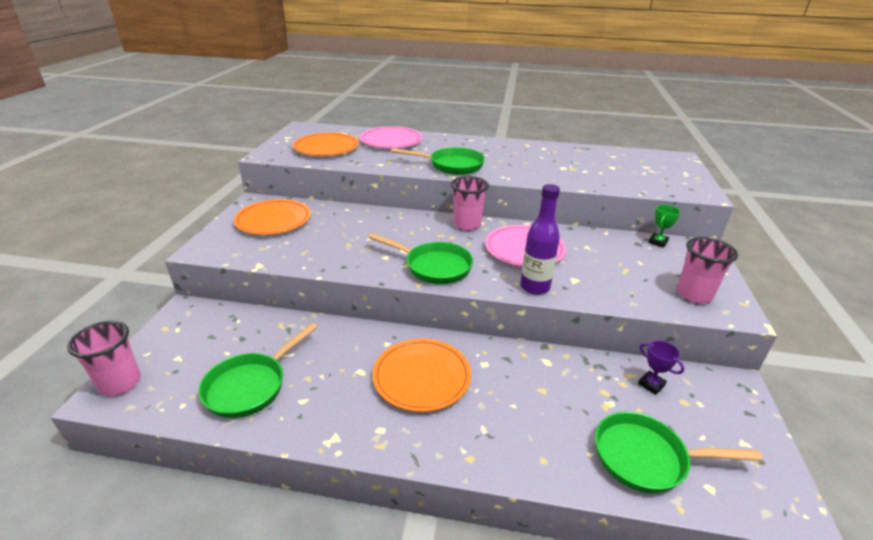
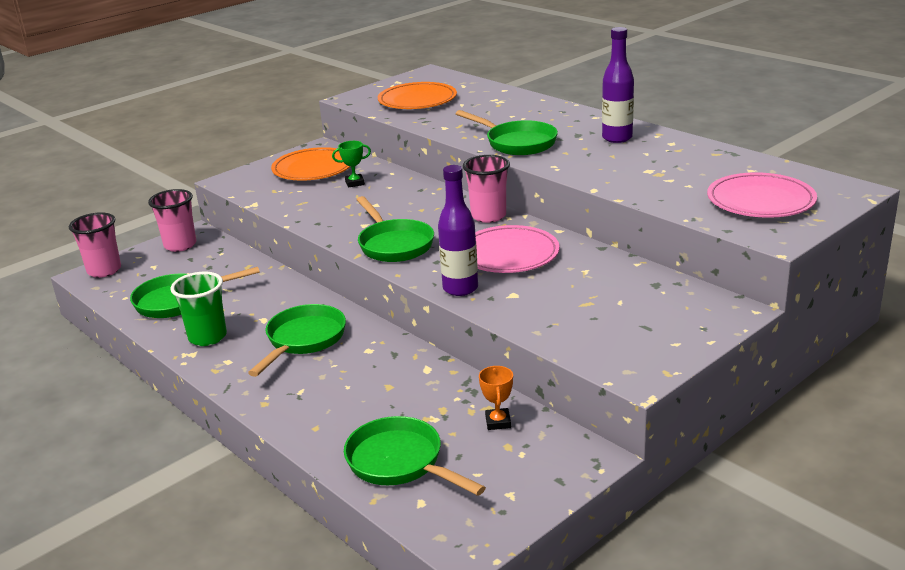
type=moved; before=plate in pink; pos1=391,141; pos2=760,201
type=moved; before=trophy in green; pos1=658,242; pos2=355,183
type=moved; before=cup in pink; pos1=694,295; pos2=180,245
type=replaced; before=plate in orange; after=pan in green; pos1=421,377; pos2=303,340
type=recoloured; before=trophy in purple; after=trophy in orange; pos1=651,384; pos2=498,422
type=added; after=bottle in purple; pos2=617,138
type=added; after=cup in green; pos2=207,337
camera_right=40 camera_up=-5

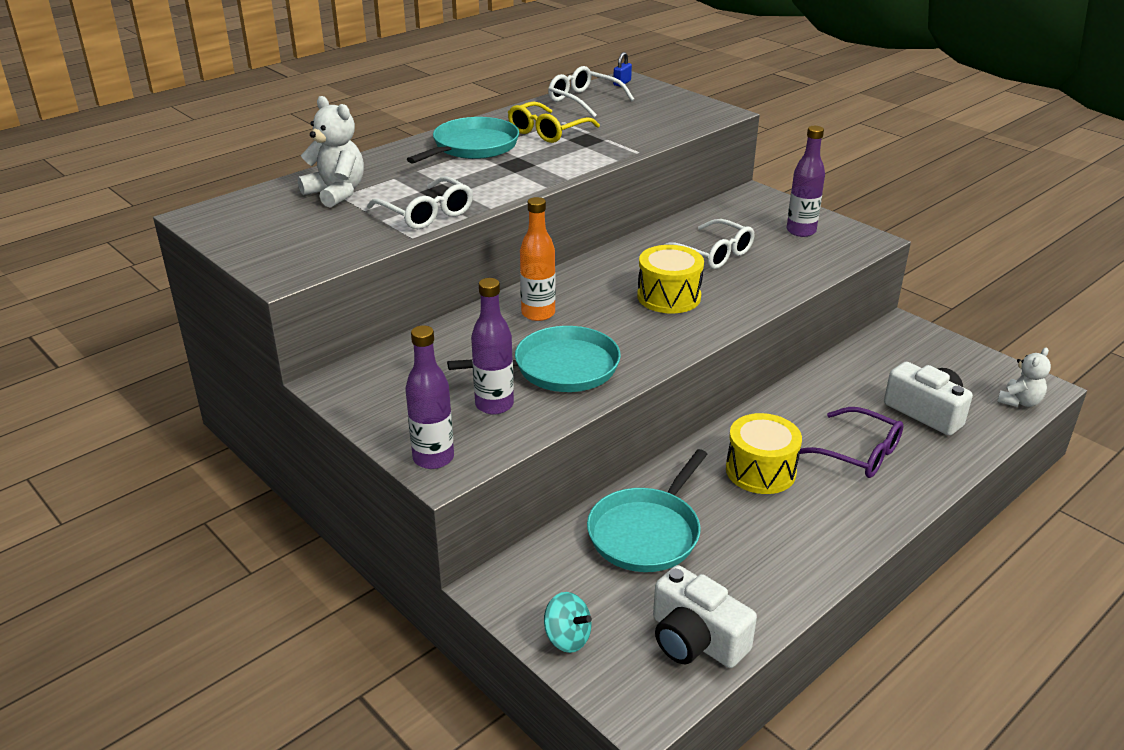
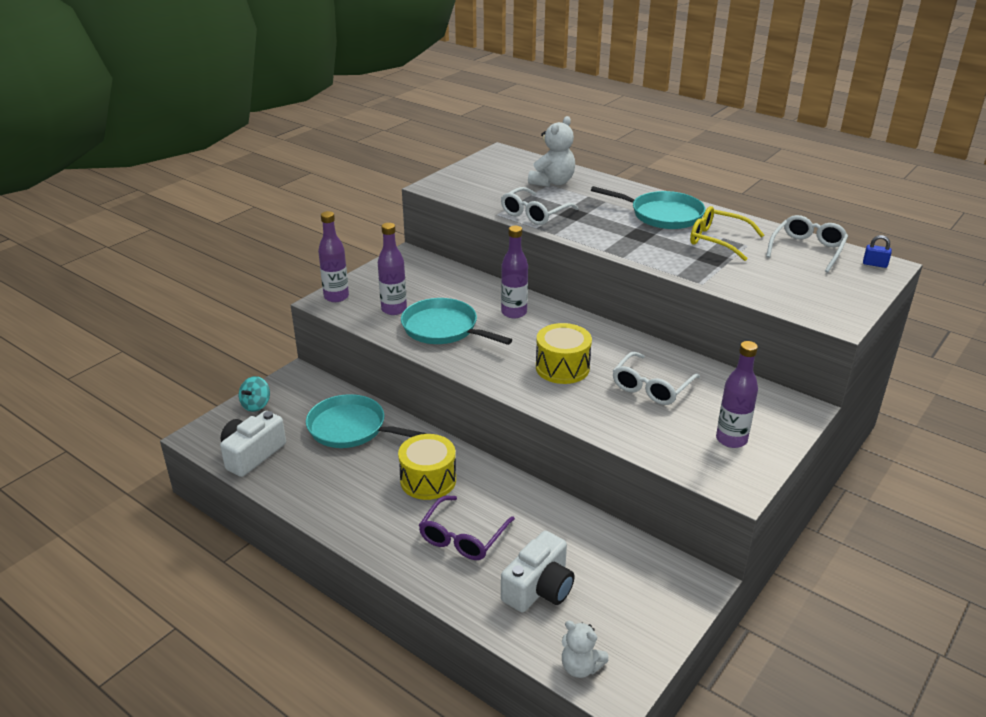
type=recoloured; before=bottle in orange; after=bottle in purple; pos1=538,313; pos2=514,313
type=turned; before=pan in turquoise; pos1=560,368; pos2=443,328; turn=150
camera_right=80 camera_up=0

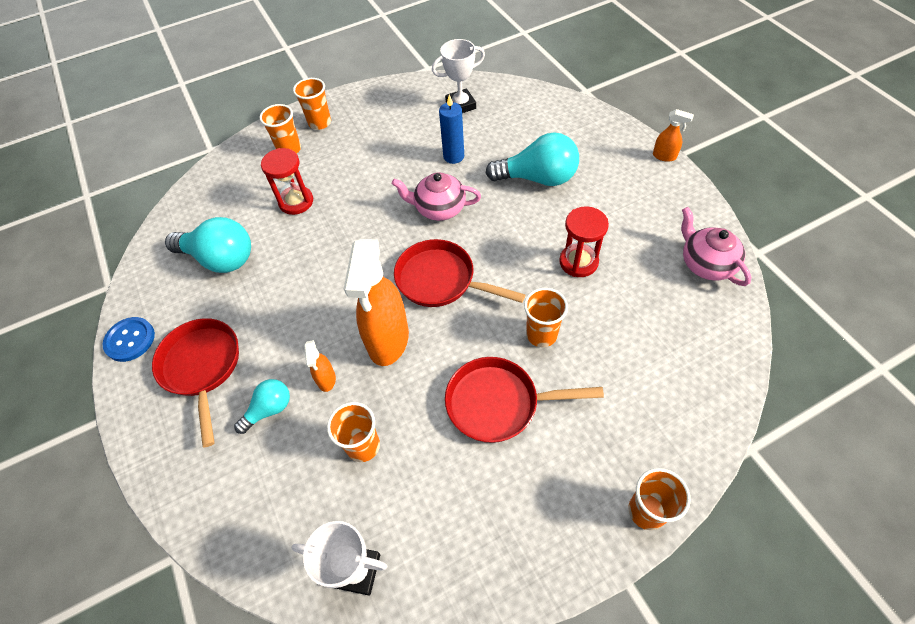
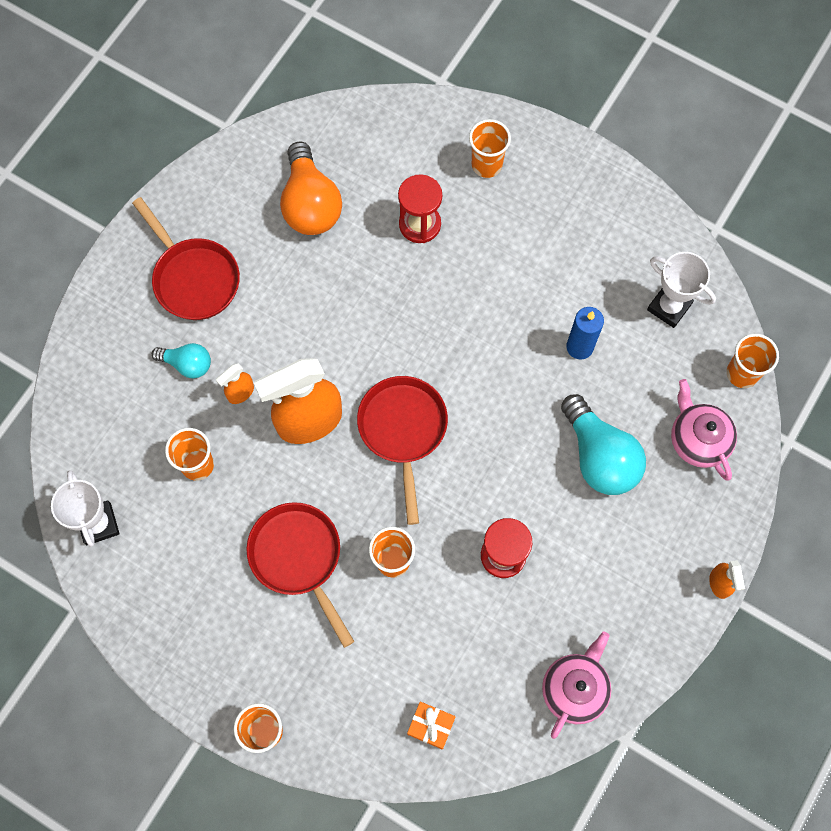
type=moved; before=cup in orange; pos1=320,123; pos2=742,373
type=moved; before=teapot in pink; pos1=439,208; pos2=698,439
type=recoloured; before=light bulb in turquoise; after=light bulb in orange; pos1=220,259; pos2=310,204
type=removed; before=button in blue; pos1=130,340
type=turned; before=pan in red; pos1=202,367; pos2=193,278; turn=105
type=added; after=gift in orange; pos2=431,726
camera_right=55 camera_up=15

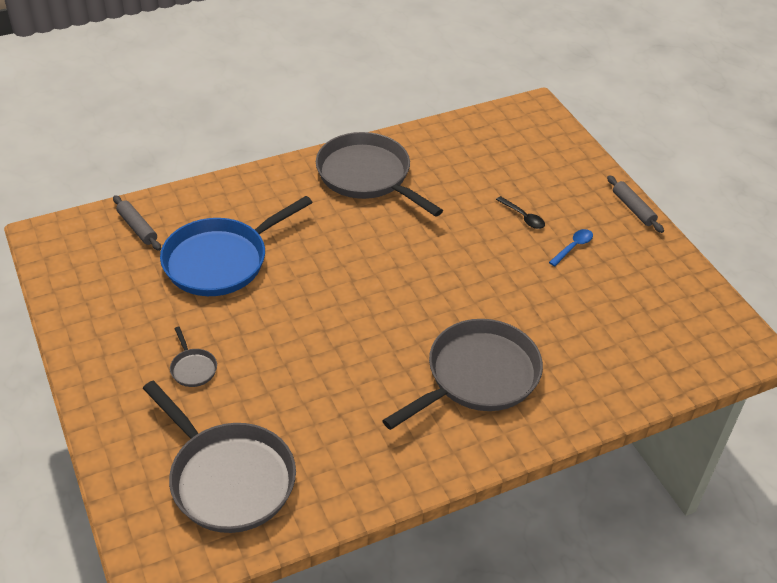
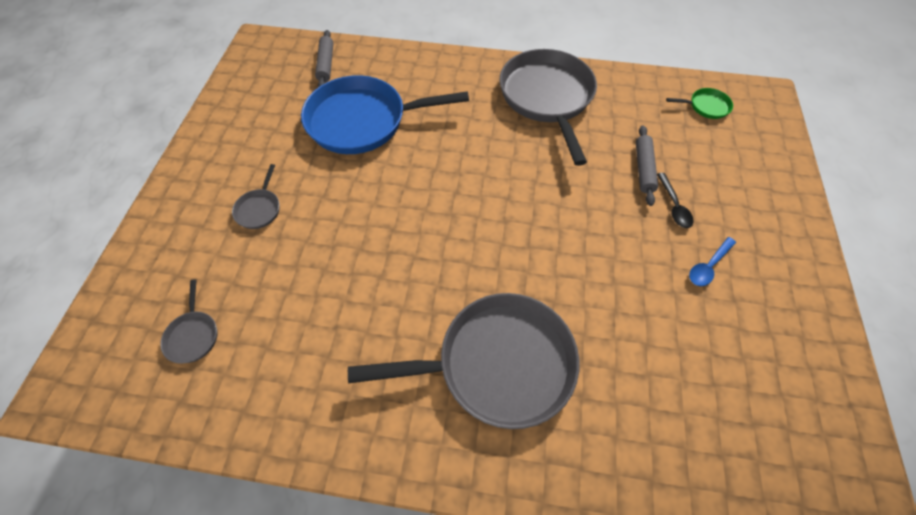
type=moved; before=rolling pin in grey; pos1=633,208; pos2=643,169
type=turned; before=spoon in blue; pos1=573,247; pos2=708,266; turn=150
type=resized; before=pan in grey; pos1=228,478; pos2=193,335; scale=0.41
type=added; after=pan in green; pos2=706,106
camera_right=35 camera_up=15

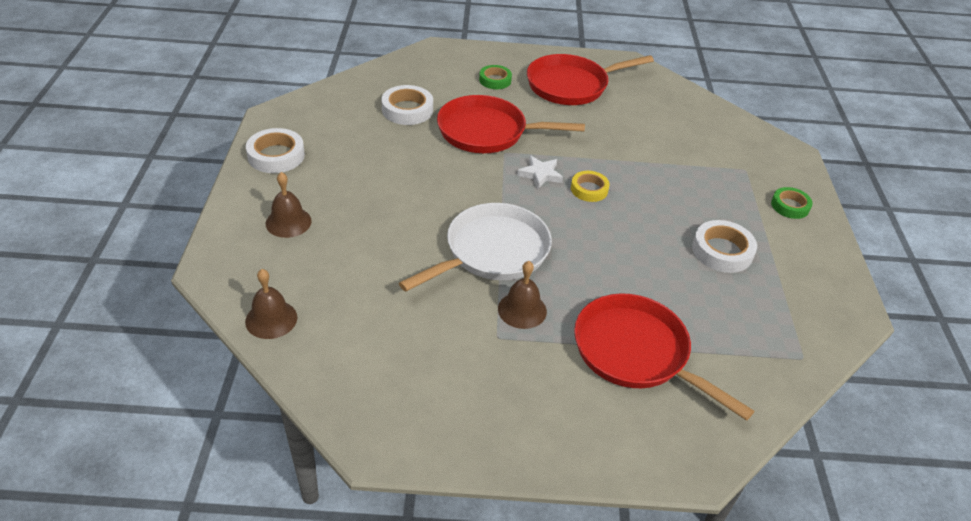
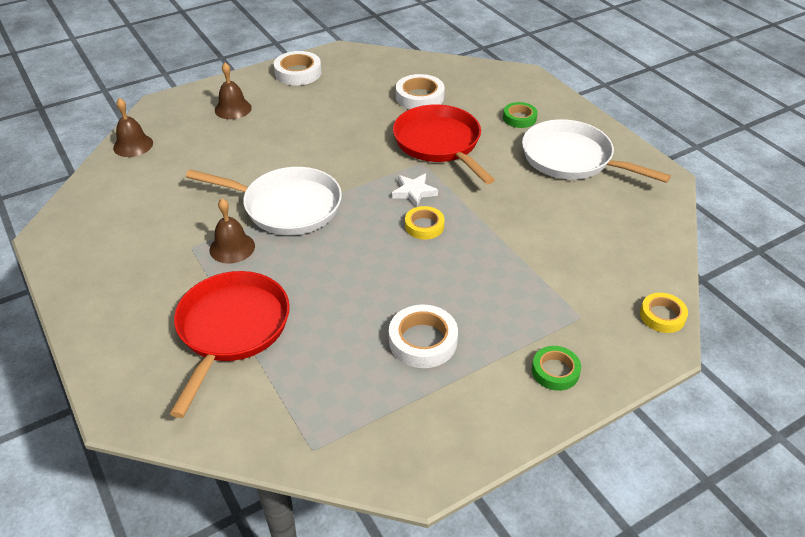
type=recoloured; before=pan in red; after=pan in white; pos1=571,85; pos2=572,159
type=added; after=tape in yellow; pos2=662,316
camera_right=60 camera_up=0

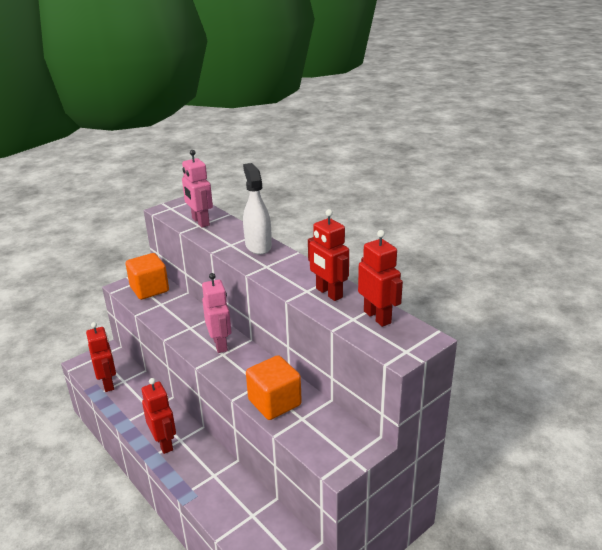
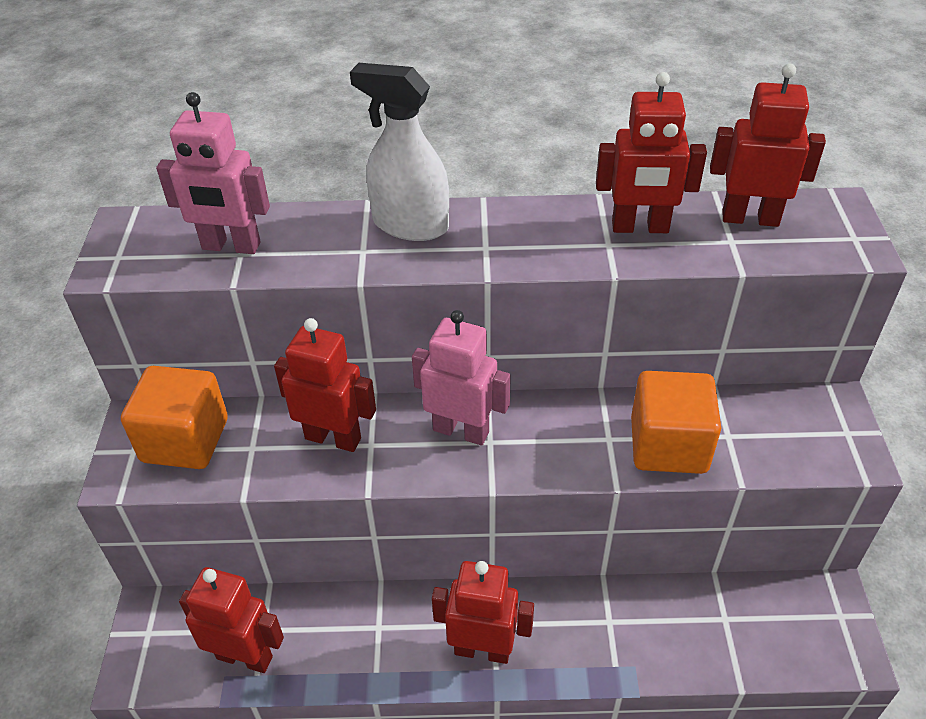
type=added; after=robot in red; pos2=333,438
camera_right=-50 camera_up=15

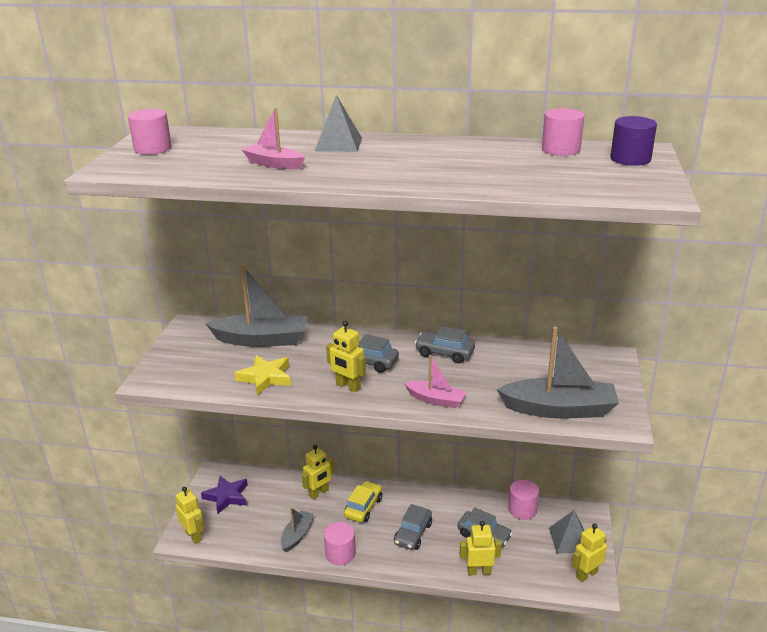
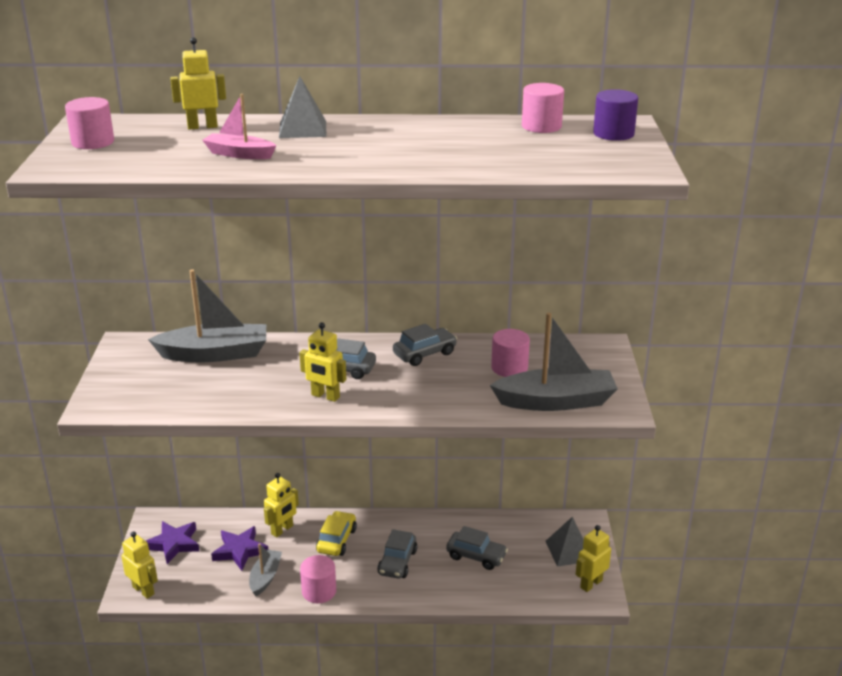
type=turned; before=car in grey; pos1=444,353; pos2=424,354; turn=135
type=removed; before=star in yellow; pos1=265,377
type=removed; before=boat in pink; pos1=436,400
type=moved; before=cylinder in pink; pos1=522,509; pos2=509,368
type=moved; before=robot in yellow; pos1=479,571; pos2=202,126
type=added; after=star in purple; pos2=240,551
camera_right=-10 camera_up=0

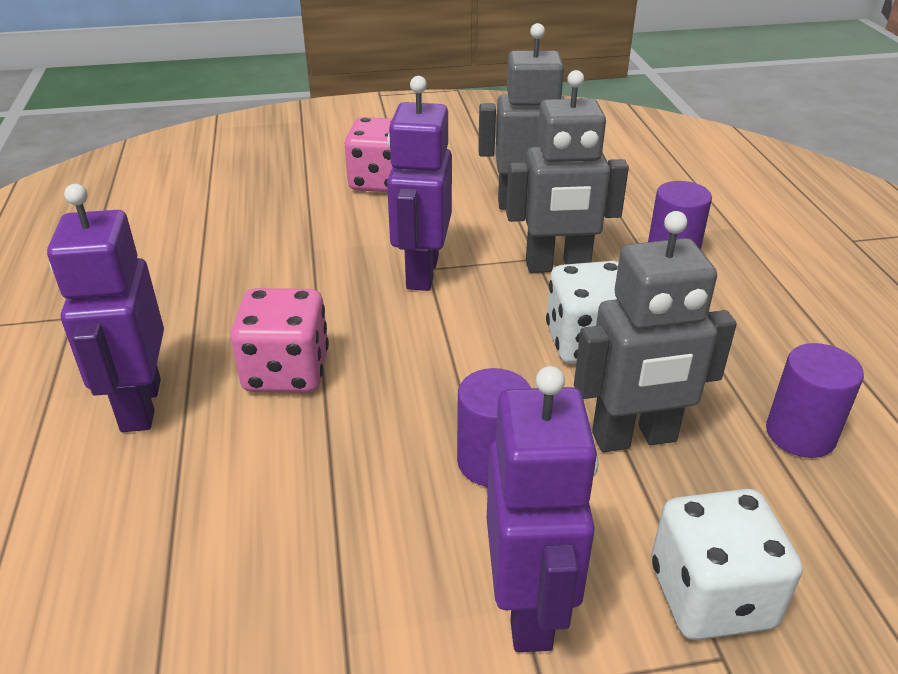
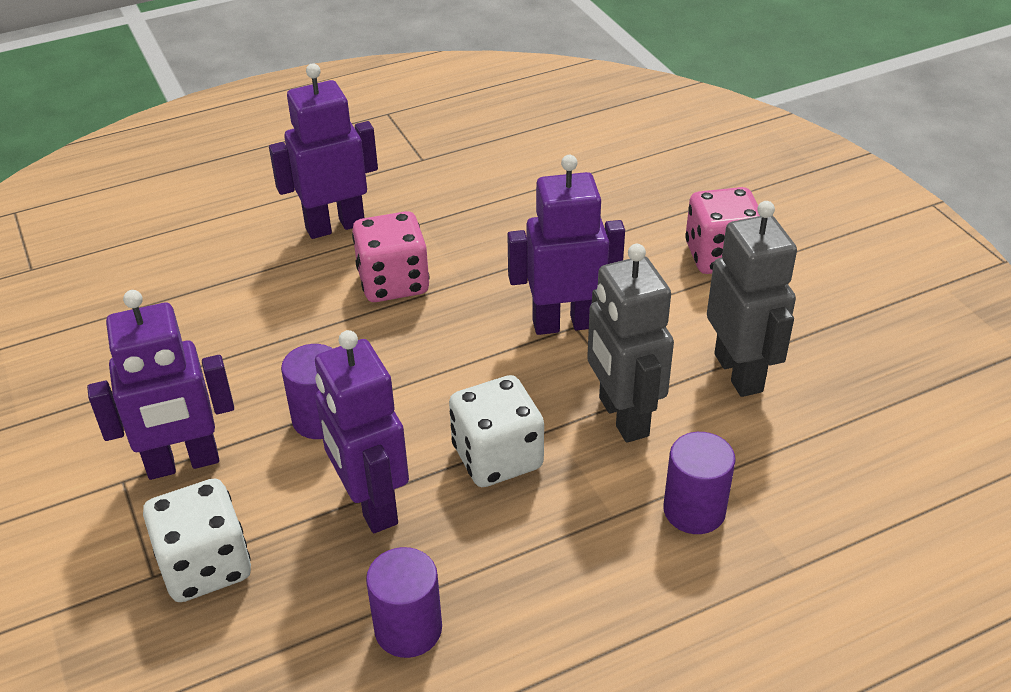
type=recoloured; before=robot in grey; after=robot in purple; pos1=634,438; pos2=370,504
camera_right=75 camera_up=5

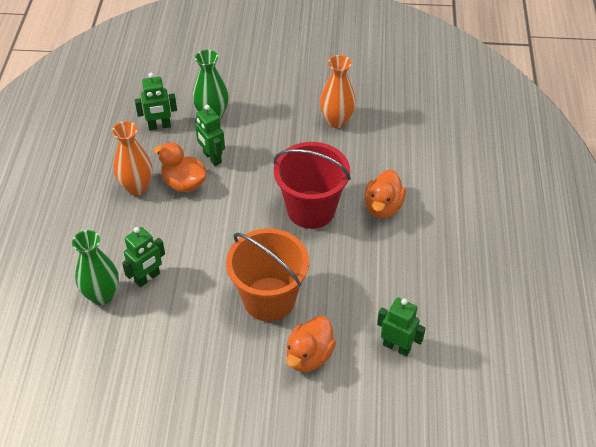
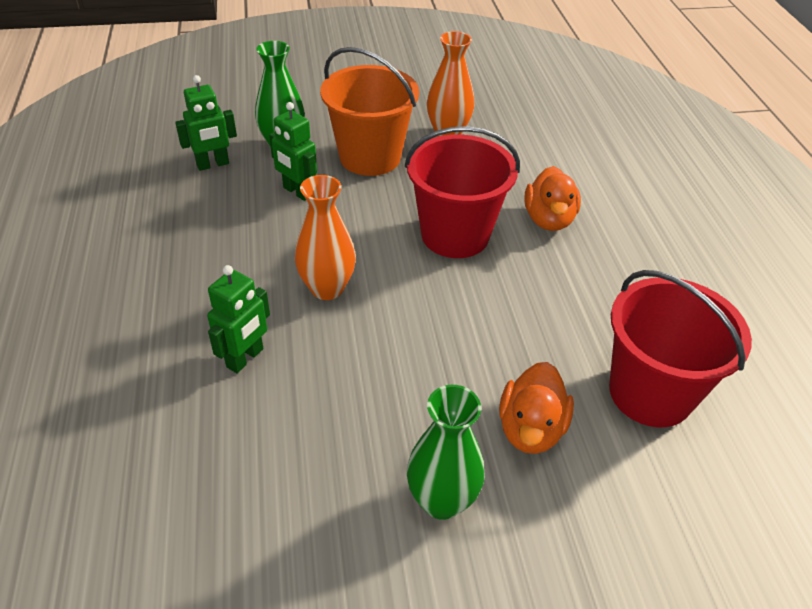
type=moved; before=vase in orange; pos1=137,187; pos2=327,288
type=removed; before=duck in orange; pos1=184,183
type=moved; before=bucket in orange; pos1=269,299; pos2=370,157
type=moved; before=vase in green; pos1=102,295; pos2=441,500
type=replaced; before=robot in green; after=bucket in red; pos1=396,347; pos2=650,393
camera_right=-15 camera_up=-5

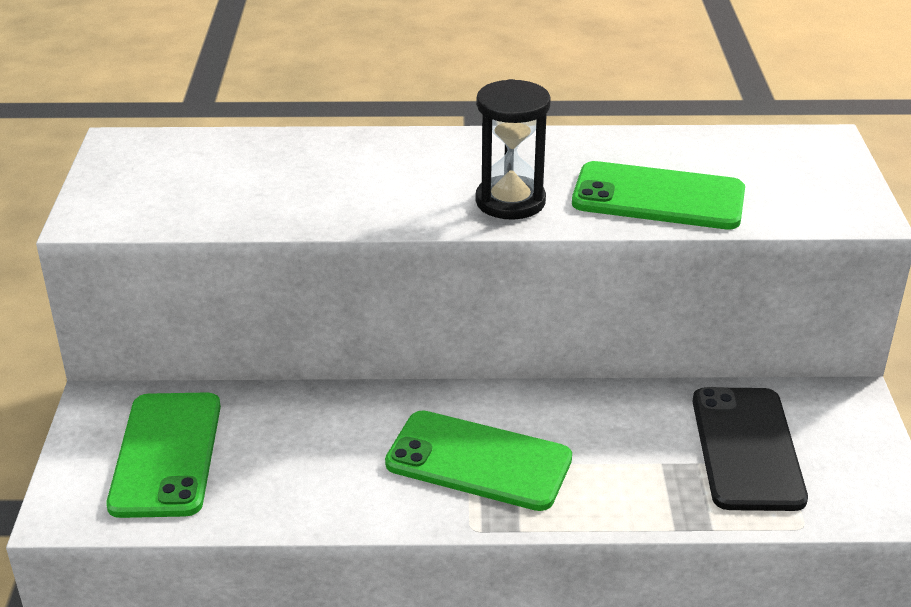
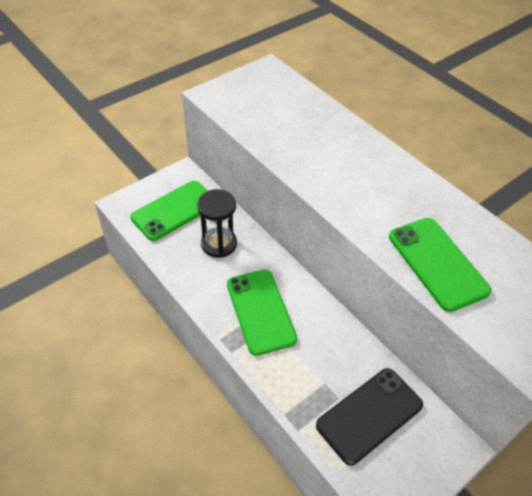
type=moved; before=hourglass in black; pos1=510,201; pos2=219,244
camera_right=50 camera_up=15

